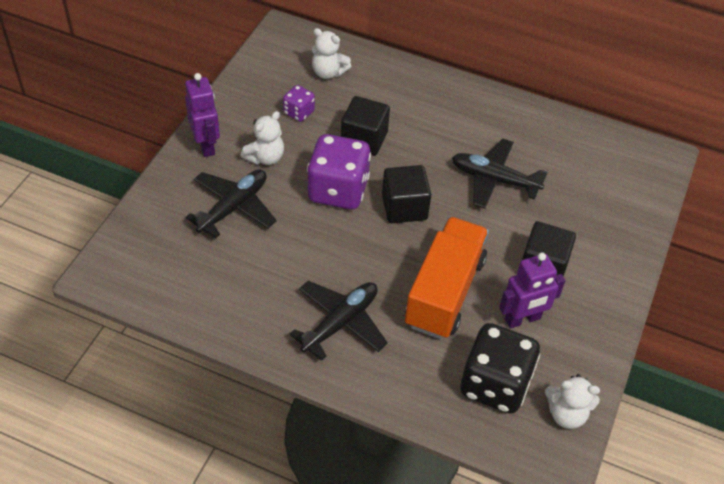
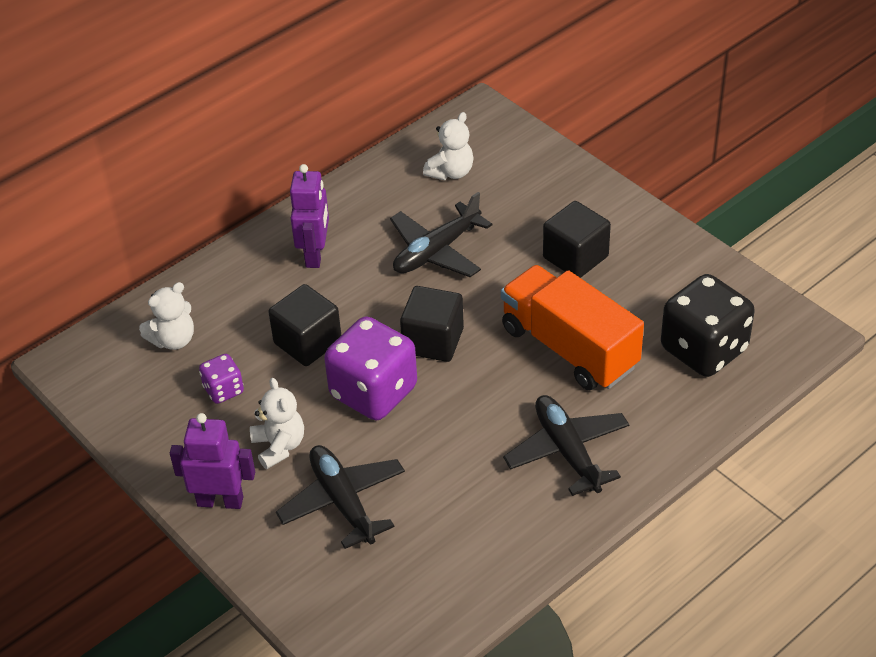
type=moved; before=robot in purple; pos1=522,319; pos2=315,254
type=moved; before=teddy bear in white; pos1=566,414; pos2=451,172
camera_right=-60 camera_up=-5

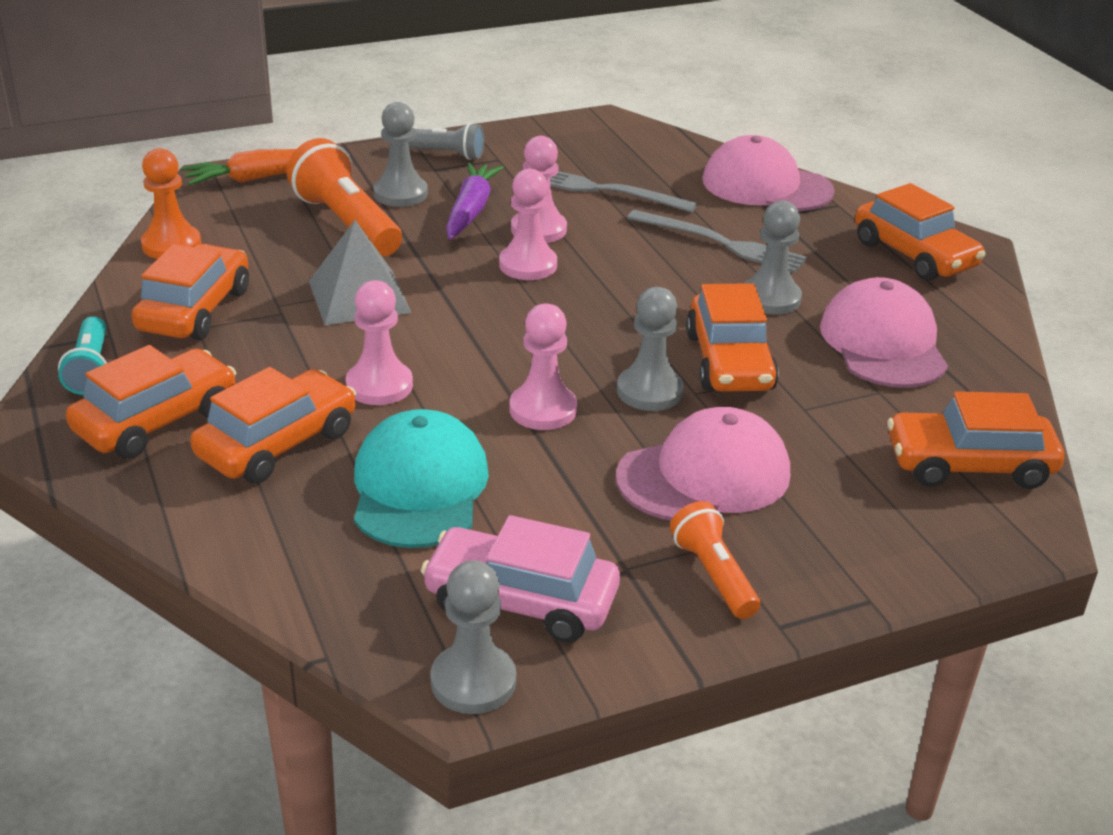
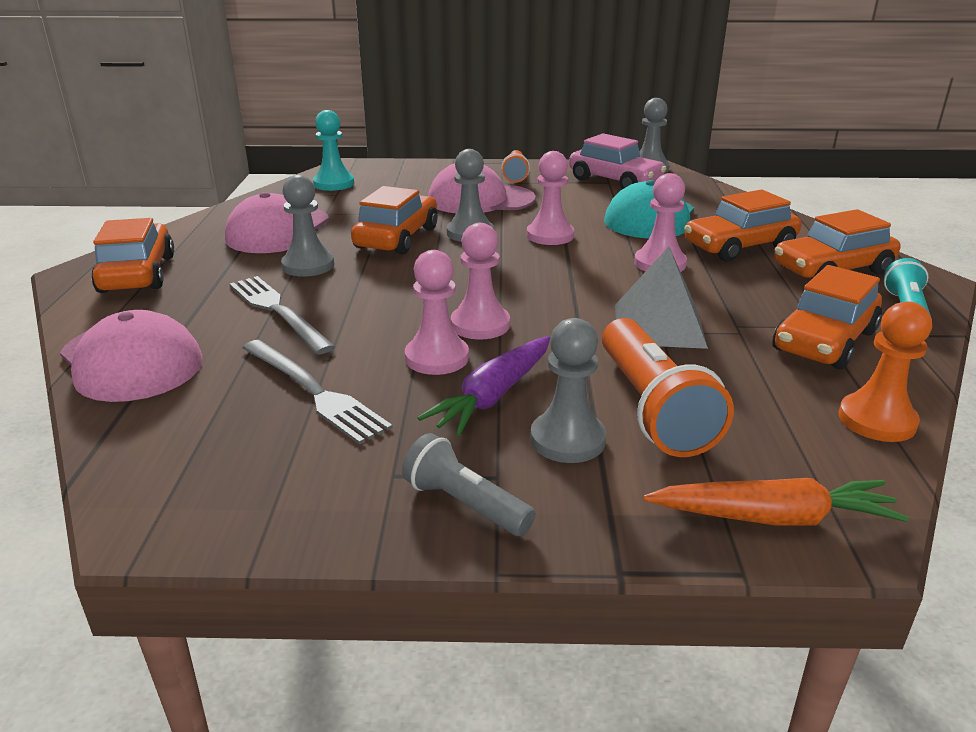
type=replaced; before=car in orange; after=pawn in turquoise; pos1=969,465; pos2=334,184
camera_right=-155 camera_up=-5

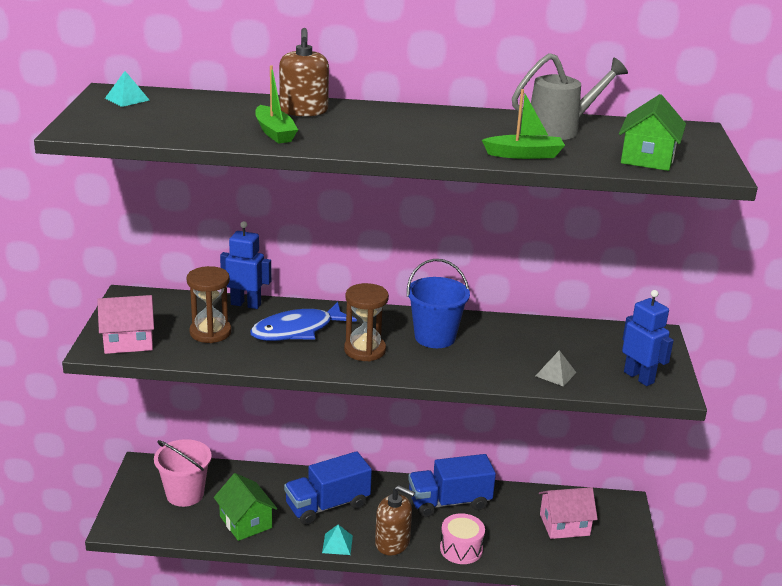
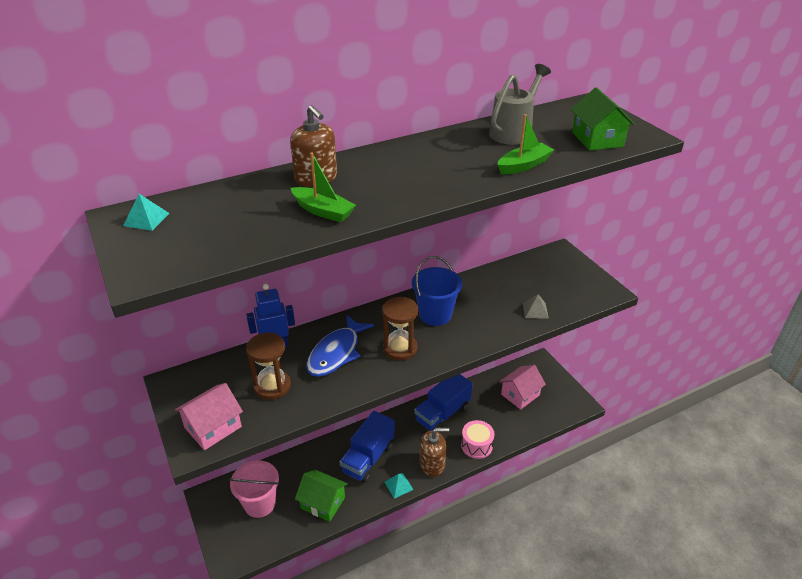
type=removed; before=robot in blue; pos1=639,377
camera_right=-30 camera_up=10

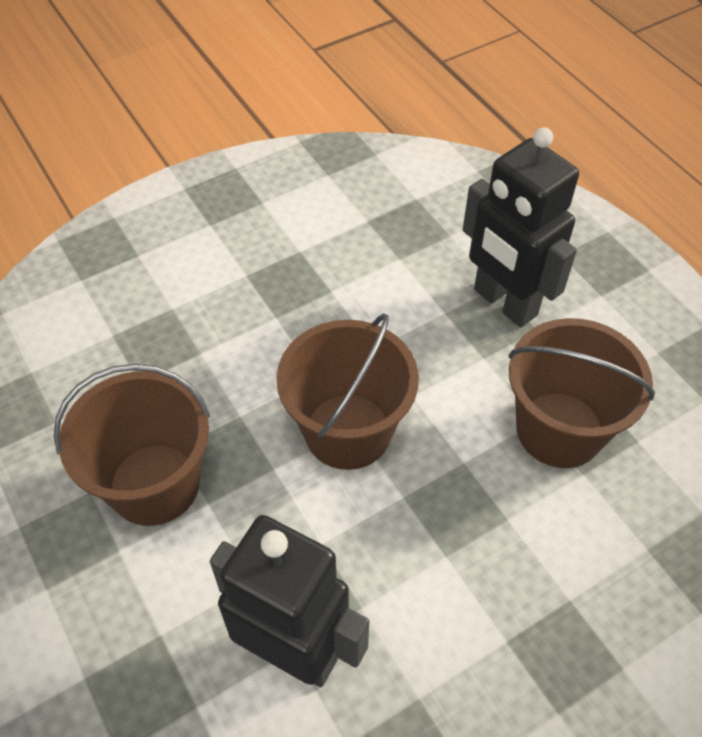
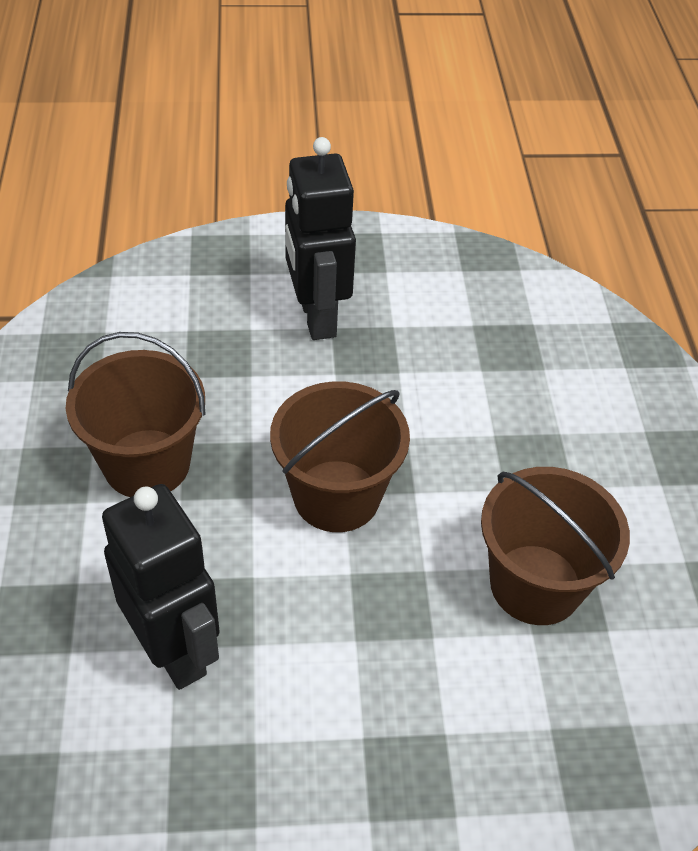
type=moved; before=robot in black; pos1=504,303; pos2=316,317
camera_right=25 camera_up=-5

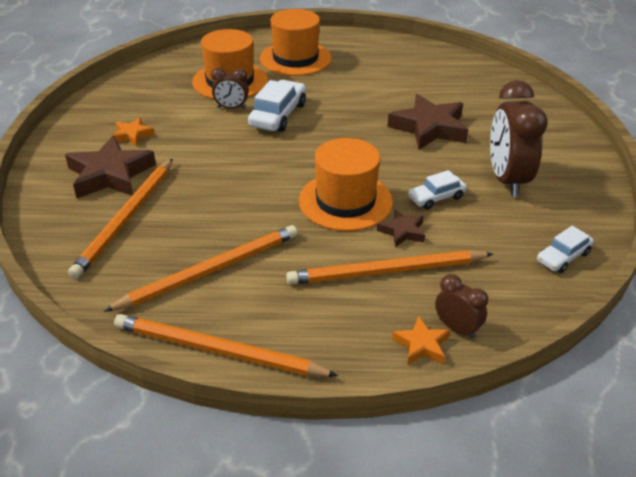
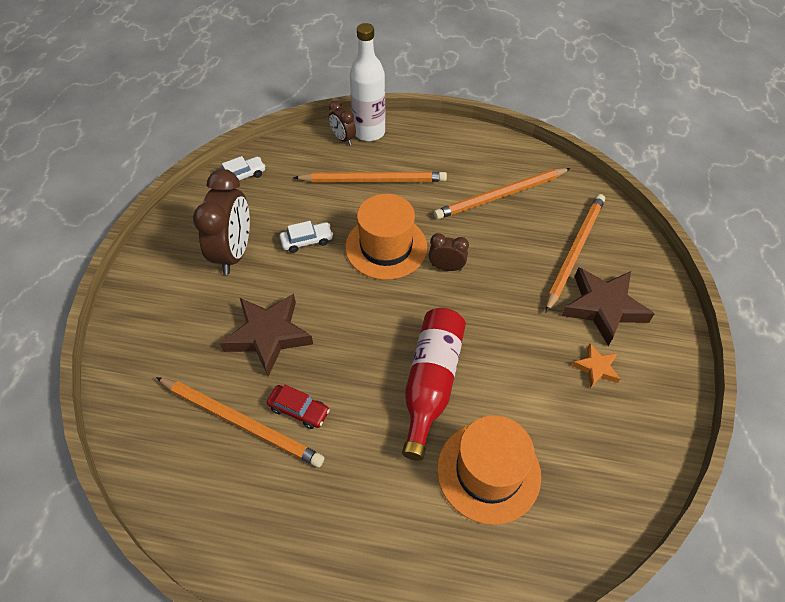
type=removed; before=hat in orange; pos1=295,58
type=moved; before=clock in brown; pos1=231,108; pos2=446,267
type=replaced; before=car in white; after=bottle in red; pos1=278,115; pos2=431,383
type=removed; before=star in brown; pos1=402,231
type=moved; before=pencil in orange; pos1=218,350; pos2=241,422
type=replaced; before=star in orange; after=bottle in white; pos1=421,345; pos2=369,132
type=added; after=car in red; pos2=299,410
camera_right=-170 camera_up=15

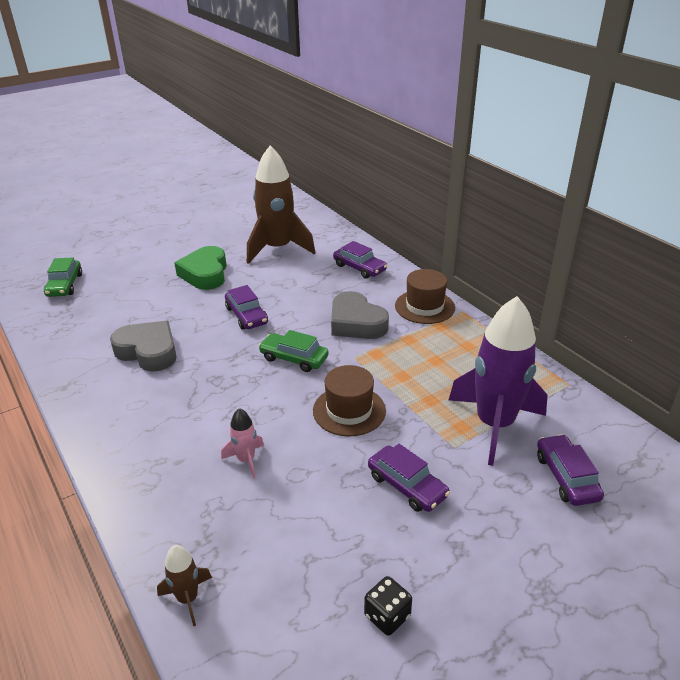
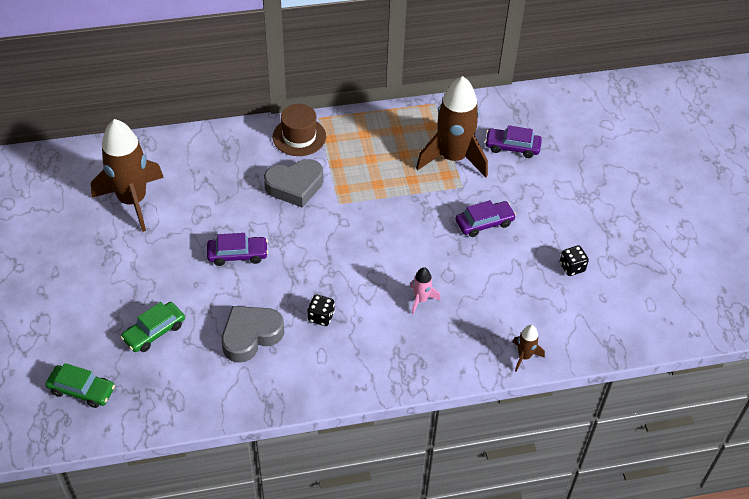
type=removed; before=car in purple; pos1=359,268
type=removed; before=heart in green; pos1=205,274
type=recoloured; before=rocket in purple; after=rocket in brown; pos1=494,425; pos2=453,158
type=moved; before=car in green; pos1=294,358; pos2=154,332
type=removed; before=hat in brown; pos1=349,410
type=added; after=dice in black; pos2=321,317
camera_right=-70 camera_up=15

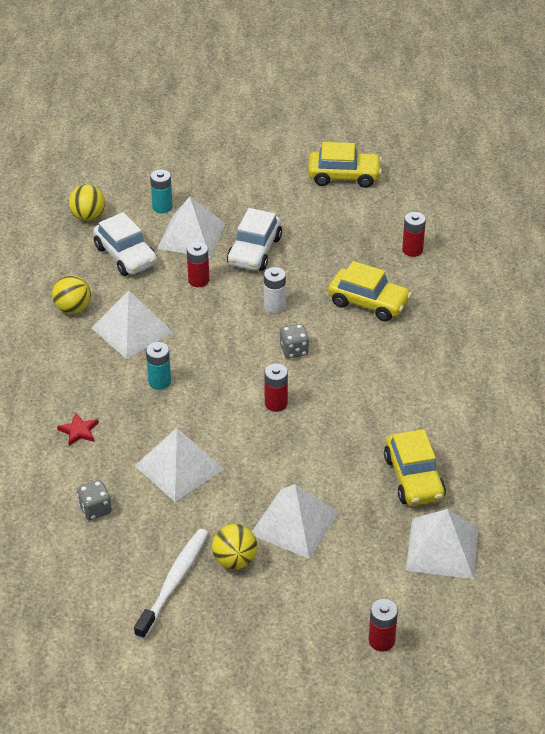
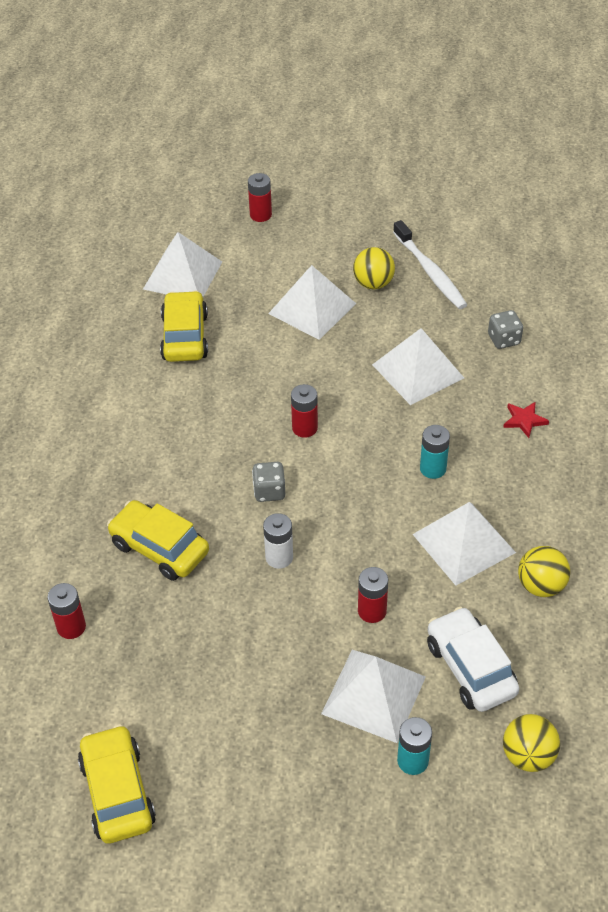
type=turned; before=car in yellow; pos1=344,176; pos2=117,792; turn=60
type=removed; before=car in white; pos1=254,251
type=turned; before=toothbrush in white; pos1=174,582; pos2=430,272; turn=-60
camera_right=-170 camera_up=5

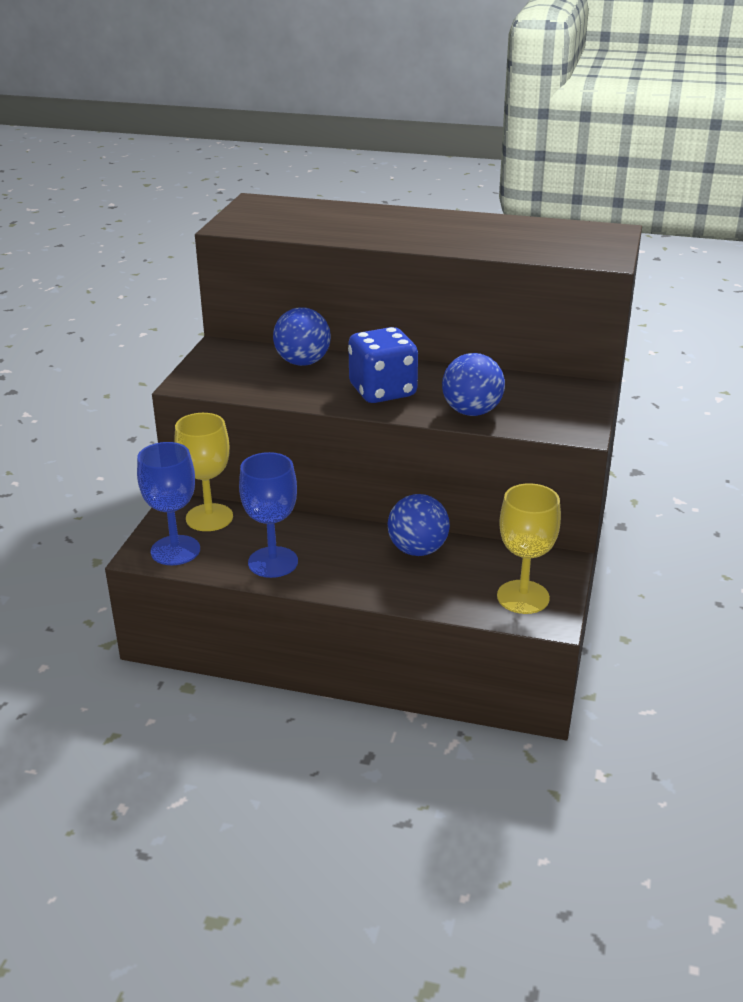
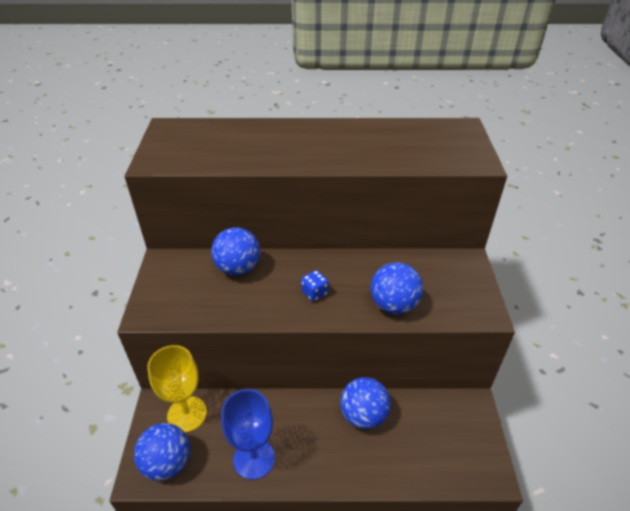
type=resized; before=dice in blue; pos1=382,391; pos2=314,293; scale=0.45
type=replaced; before=goblet in blue; after=ball in blue; pos1=175,550; pos2=167,463
type=removed; before=goblet in yellow; pos1=523,597
camera_right=-15 camera_up=10

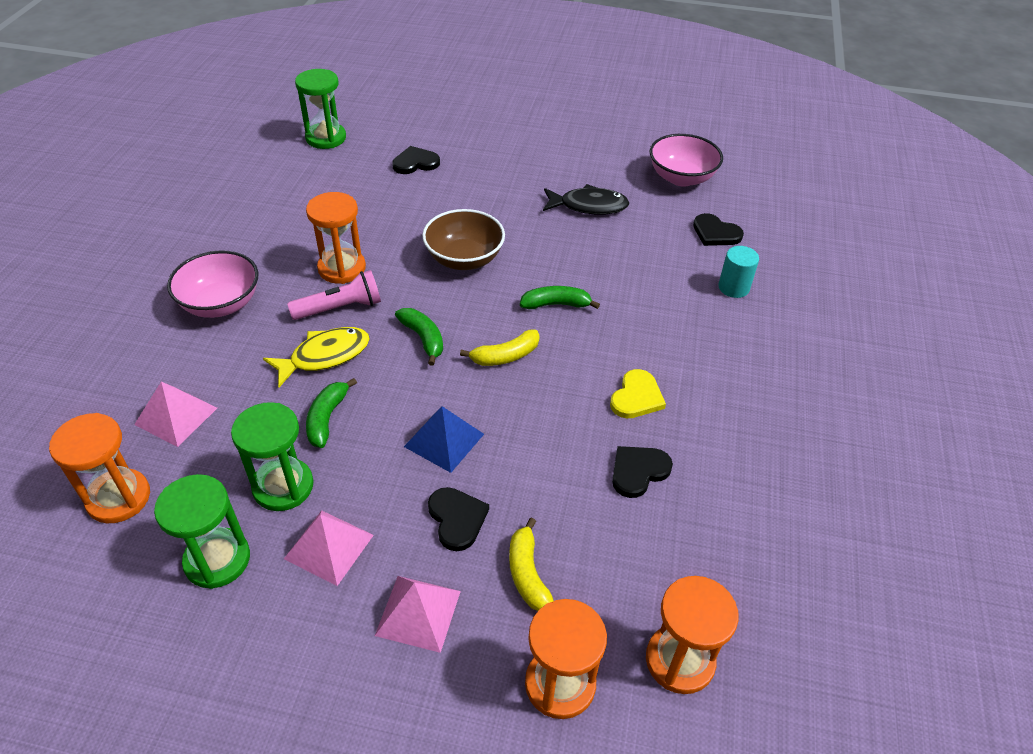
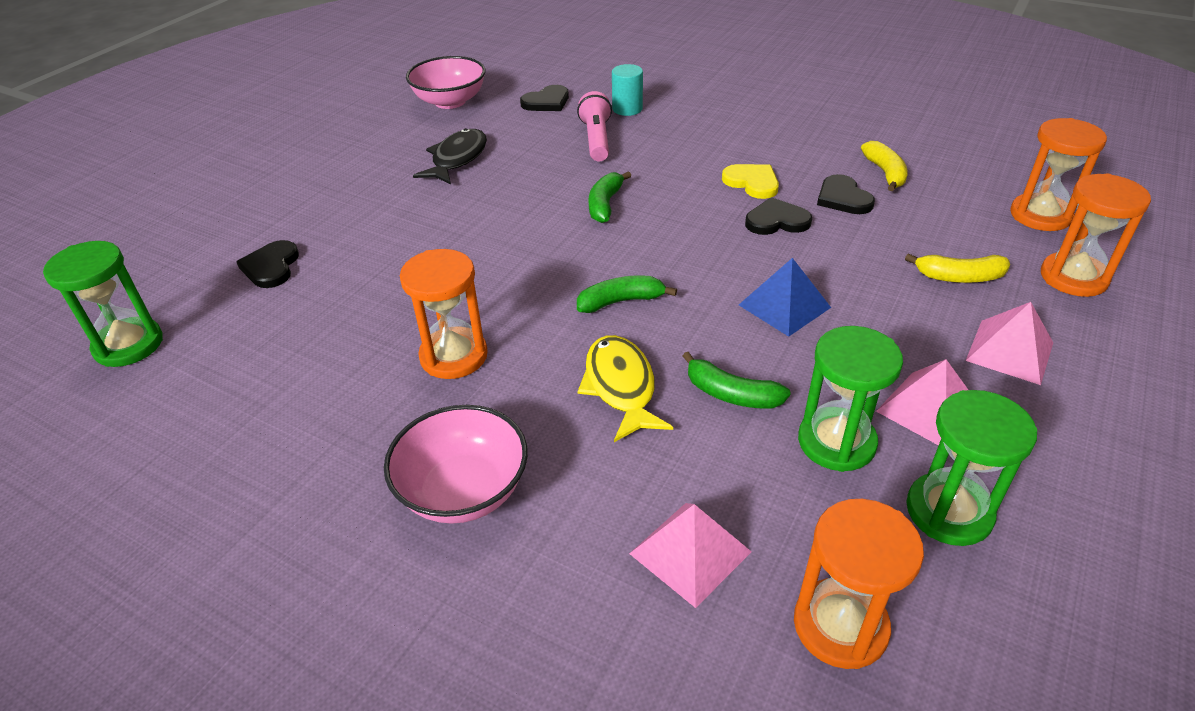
type=removed; before=bowl in brown; pos1=464,259
type=moved; before=flashlight in pink; pos1=340,308; pos2=596,139
type=moved; before=banana in yellow; pos1=505,356; pos2=885,173
type=moved; before=heart in black; pos1=457,519; pos2=776,221
camera_right=-70 camera_up=-5

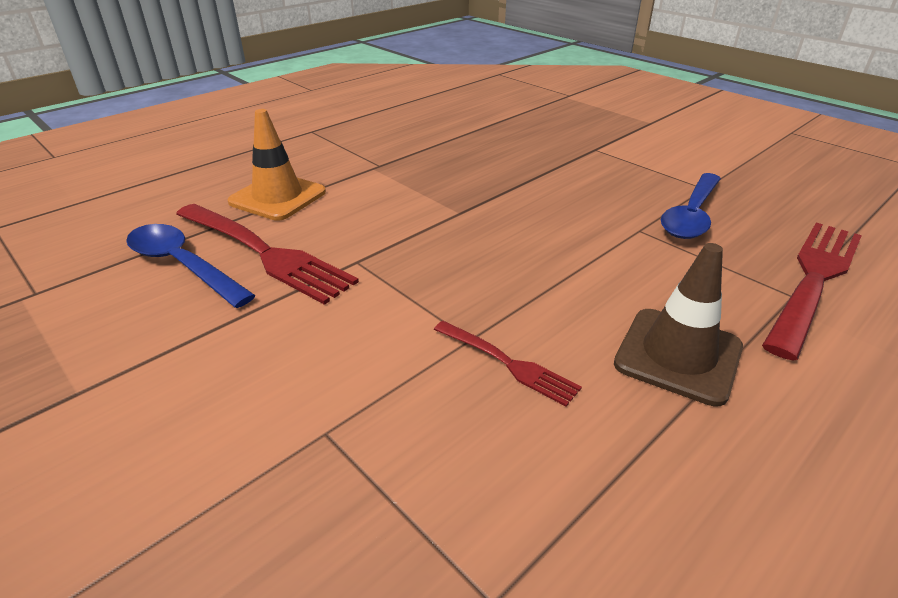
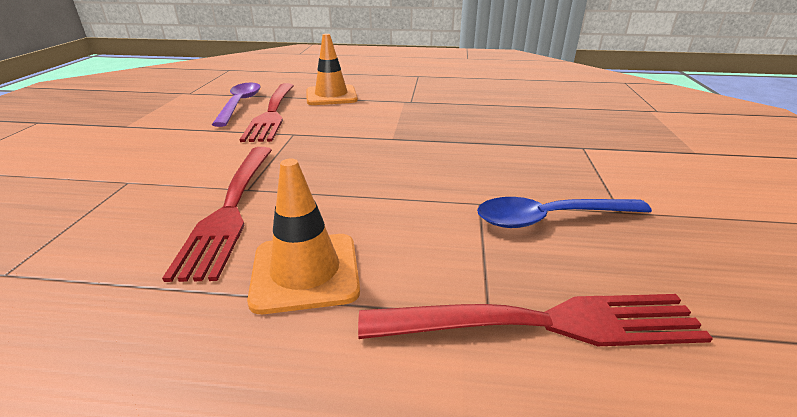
type=recoloured; before=spoon in blue; after=spoon in purple; pos1=182,265; pos2=240,104
type=recoloured; before=traffic cone in brown; after=traffic cone in orange; pos1=678,355; pos2=305,272
type=resized; before=fork in red; pos1=508,363; pos2=231,208; scale=1.89
camera_right=50 camera_up=-5

